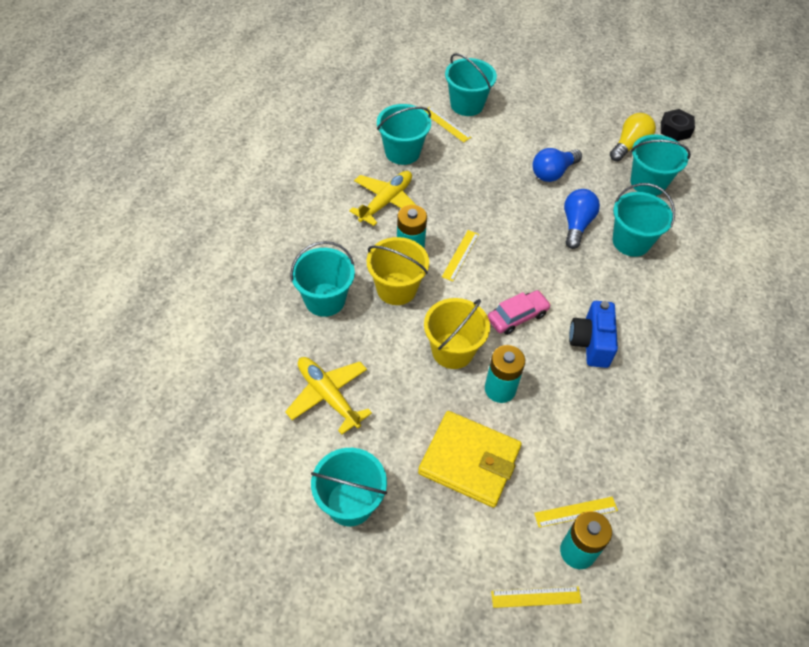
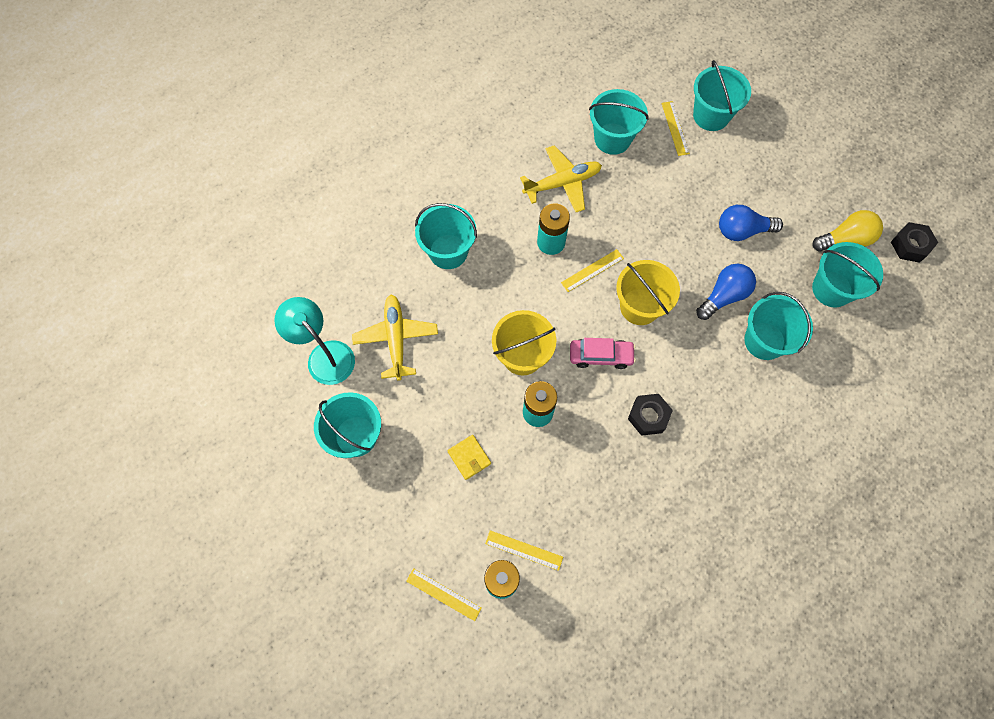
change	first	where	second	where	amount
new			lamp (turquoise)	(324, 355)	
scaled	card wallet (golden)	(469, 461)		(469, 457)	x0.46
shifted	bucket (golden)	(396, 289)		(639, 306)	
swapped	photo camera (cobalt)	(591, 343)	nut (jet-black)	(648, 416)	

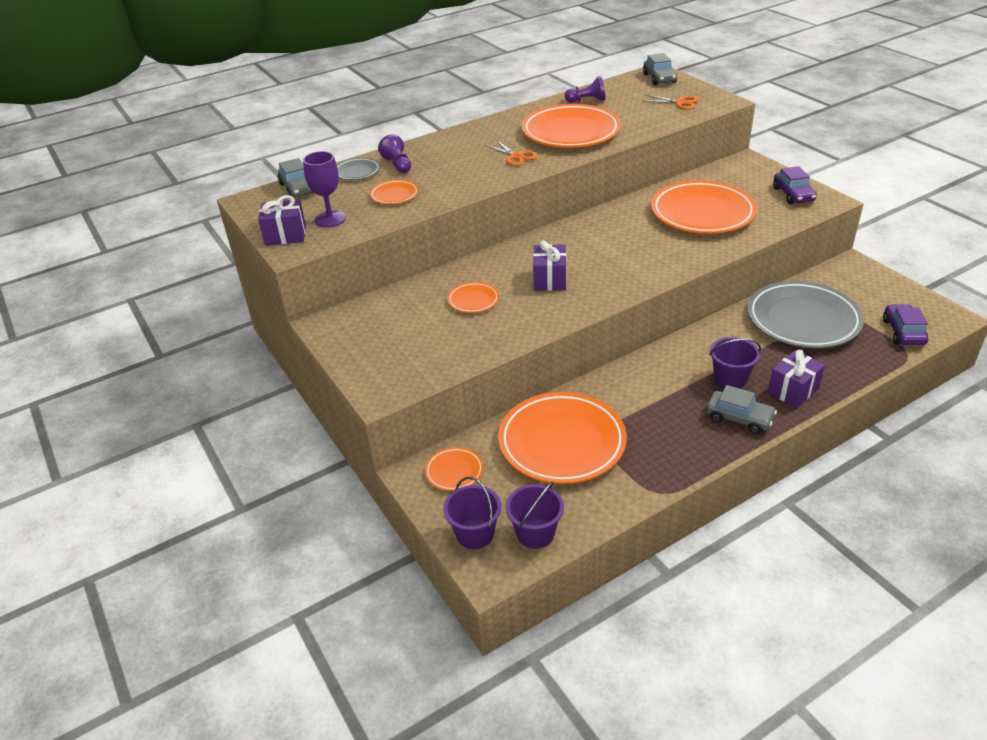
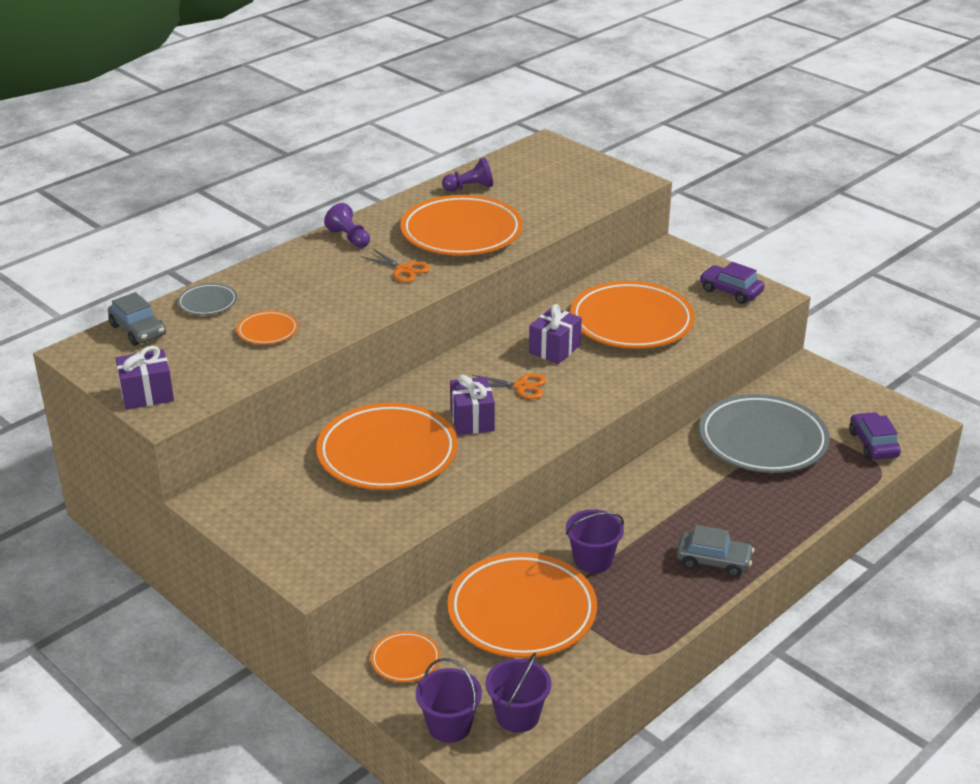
change	first	where	second	where	amount
scaled	flat dish (bright orange)	(473, 300)		(387, 454)	x2.23
shifted	pawn (violet)	(398, 165)		(349, 238)	
shifted	shears (bright orange)	(680, 103)		(521, 386)	
shifted	gift (violet)	(793, 390)		(554, 349)	
shifted	bucket (violet)	(730, 379)		(593, 560)	
rotated	toy car (violet)	(793, 195)		(730, 291)	150 degrees clockwise
gone	goblet (violet)	(330, 219)			
gone	toy car (gray)	(659, 78)			

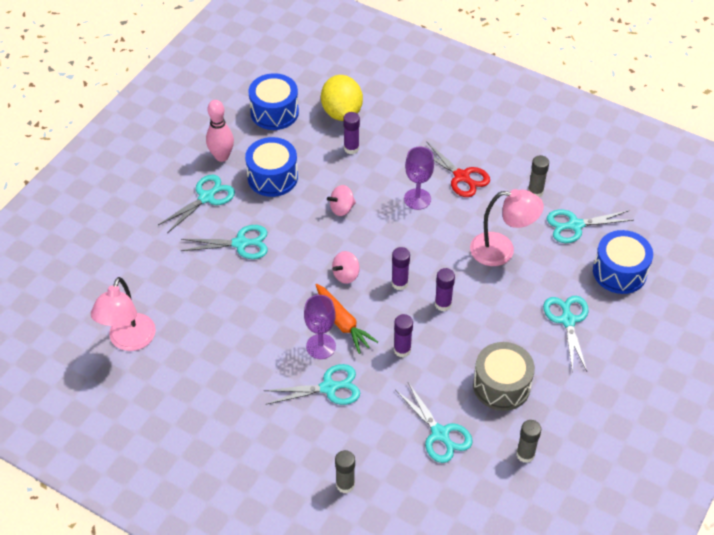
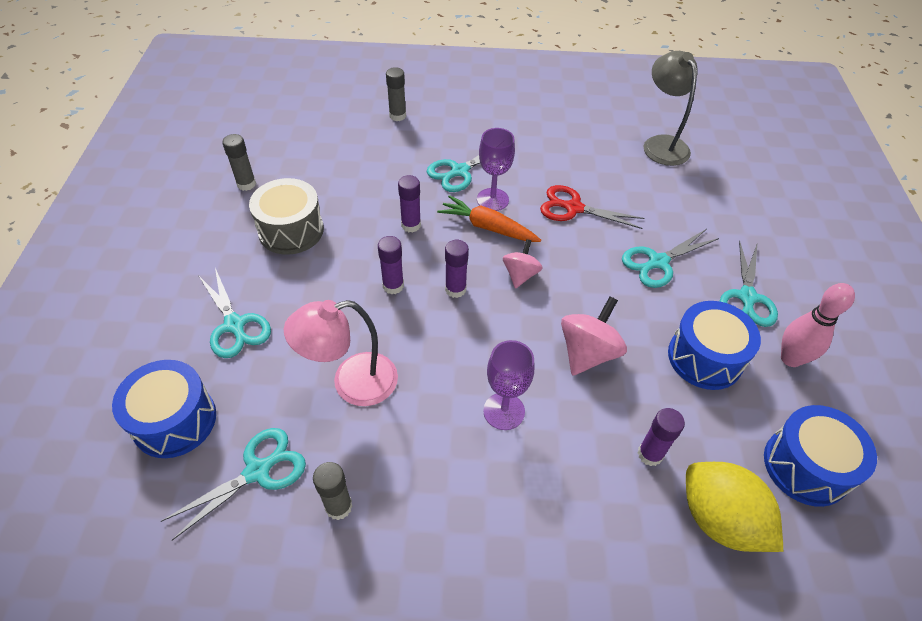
change	first	where	second	where	amount
shifted	shears (red)	(461, 176)		(573, 208)	
scaled	toy top (pink)	(342, 208)		(588, 353)	x1.57
repainted	lamp (pink)	(129, 341)	lamp (gray)	(661, 144)	
gone	shears (turquoise)	(440, 434)			

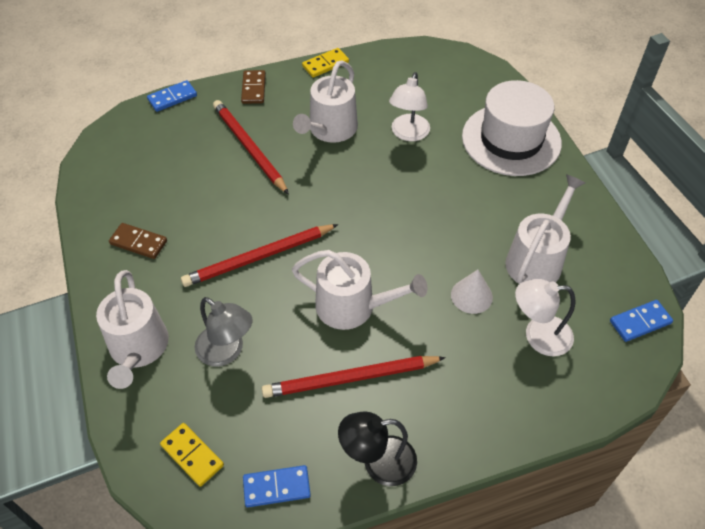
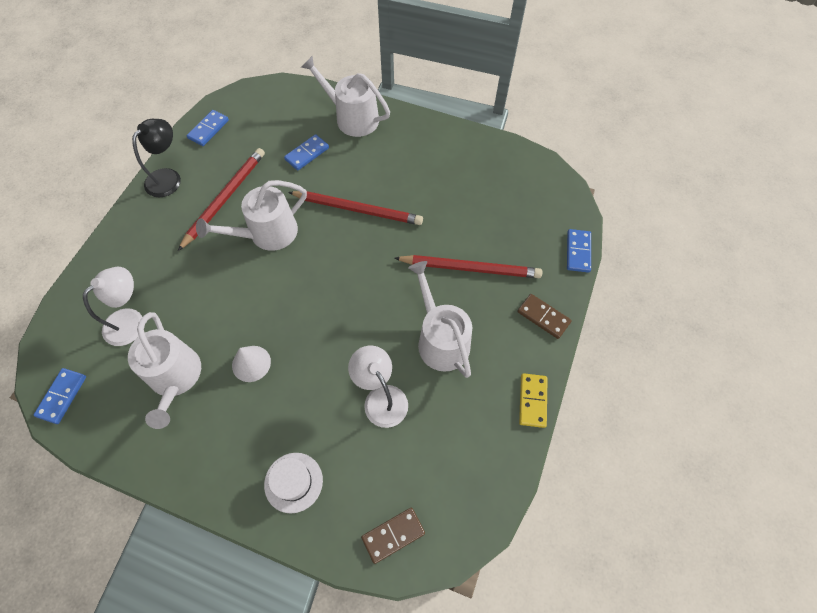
change	first	where	second	where	amount
shifted	solid cone (snow-white)	(471, 296)		(251, 363)	
scaled	tall hat (snow-white)	(511, 140)		(293, 482)	x0.50
swapped	lamp (gray)	(227, 352)	domino (cobalt)	(307, 154)	
rotated	lead pencil (red)	(259, 257)		(358, 209)	90 degrees clockwise
shifted	domino (brown)	(138, 242)		(393, 535)	
gone	domino (golden)	(192, 455)			

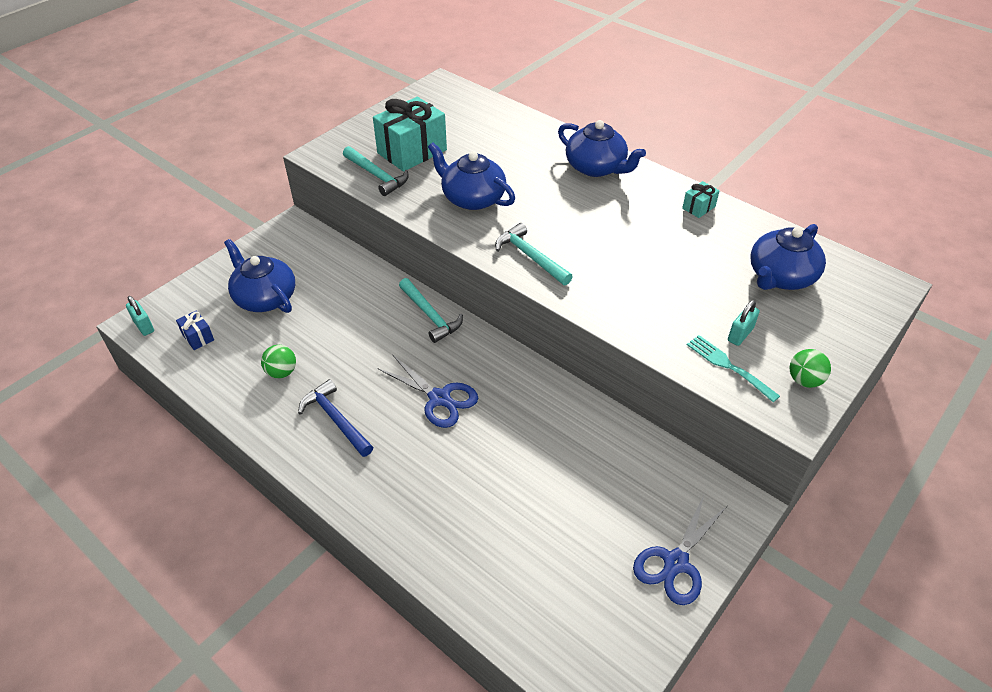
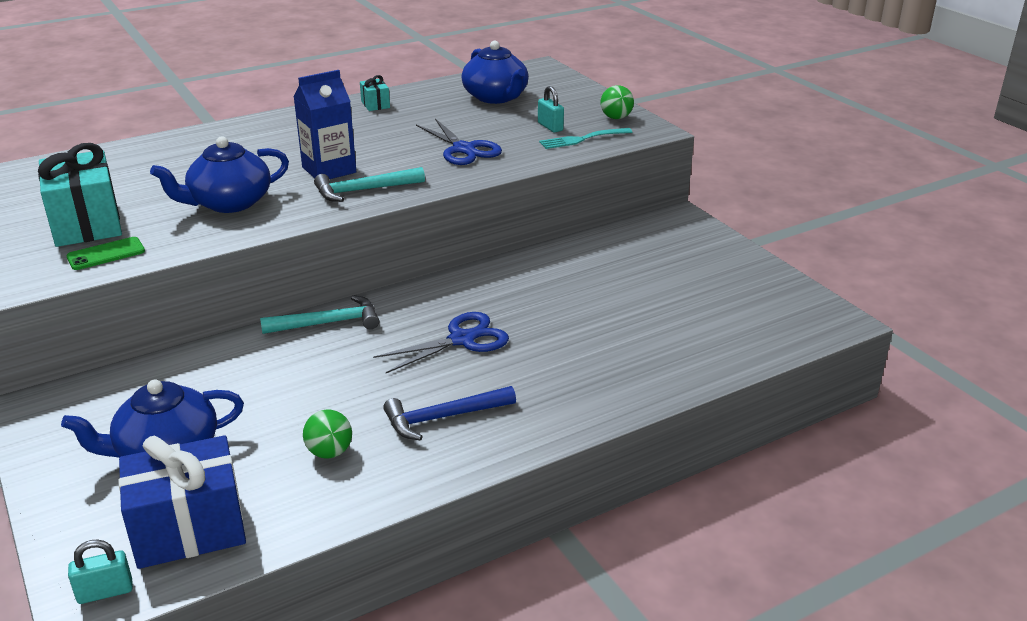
change	first	where	second	where	amount
swapped	carpenter's hammer (turquoise)	(377, 176)	phone (leaf-green)	(106, 254)	
scaled	gift (cobalt)	(198, 337)		(189, 529)	x2.22
new			juice carton (cobalt)	(329, 170)	
shifted	shears (cobalt)	(676, 562)		(464, 149)	
gone	teapot (cobalt)	(596, 167)			

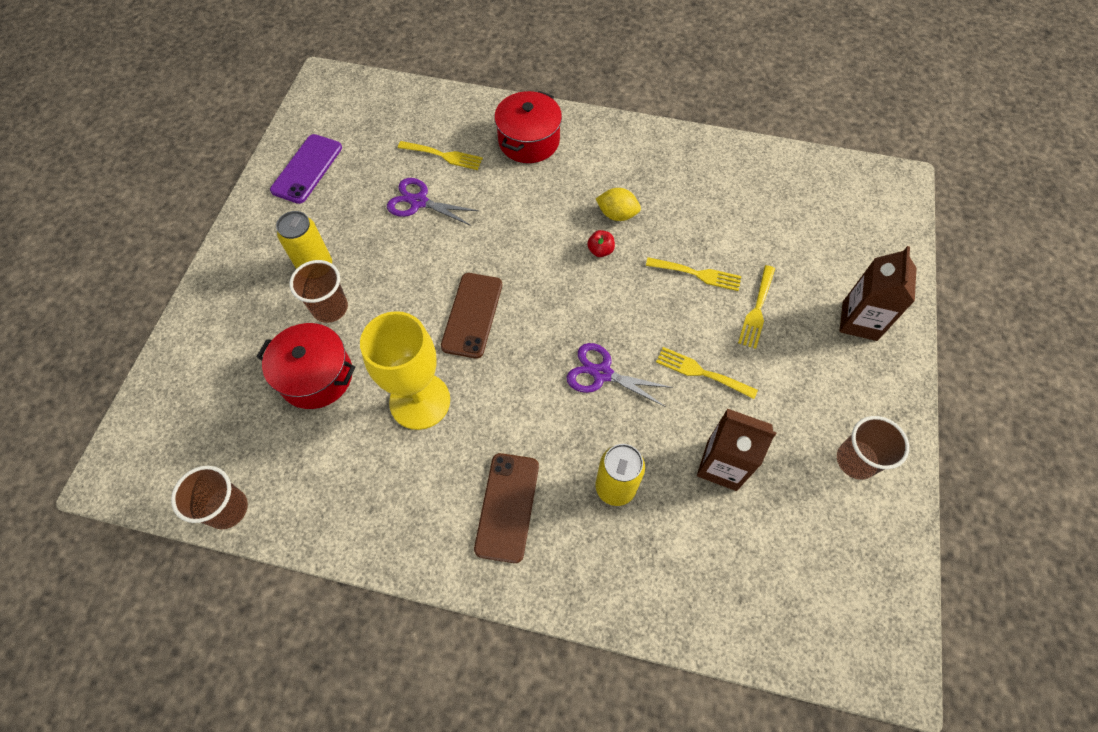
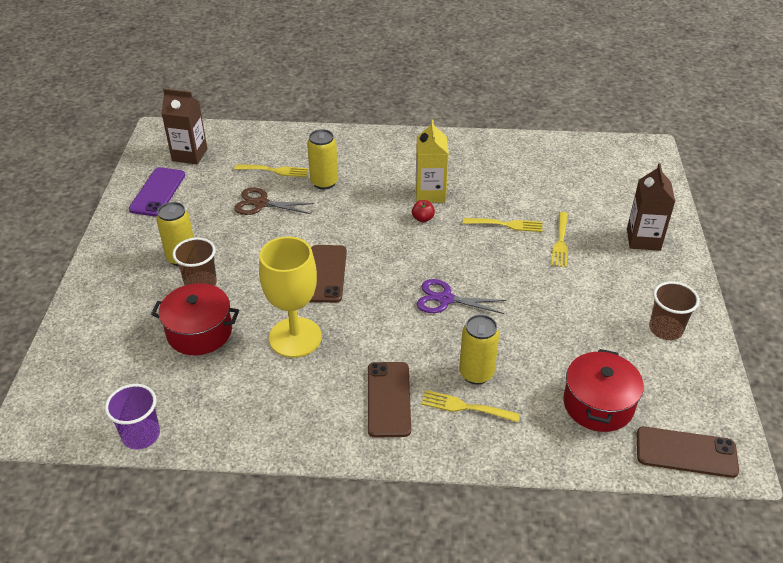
change	first	where	second	where	amount
repainted	beaker (brown)	(227, 509)	beaker (violet)	(141, 435)	
shifted	juice carton (brown)	(722, 465)		(189, 155)	
repainted	shears (violet)	(419, 202)	shears (brown)	(261, 203)	
new			soda can (golden)	(324, 182)	
swapped	citrus fruit (golden)	(617, 214)	juice carton (golden)	(430, 193)	
shifted	fork (golden)	(702, 372)		(465, 407)	
shifted	stockpot (red)	(529, 141)		(598, 404)	
new			phone (brown)	(686, 452)	

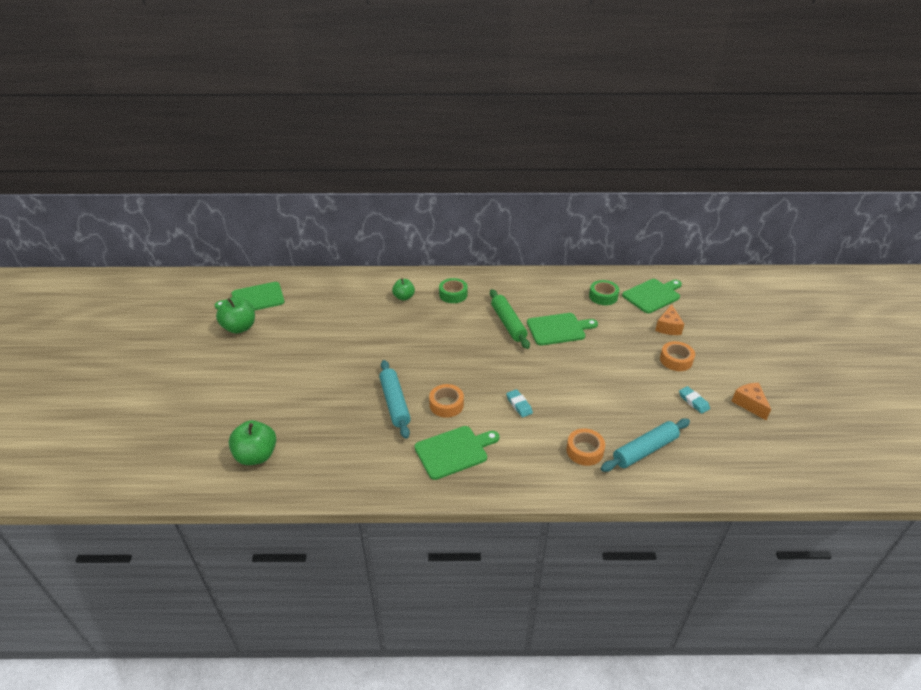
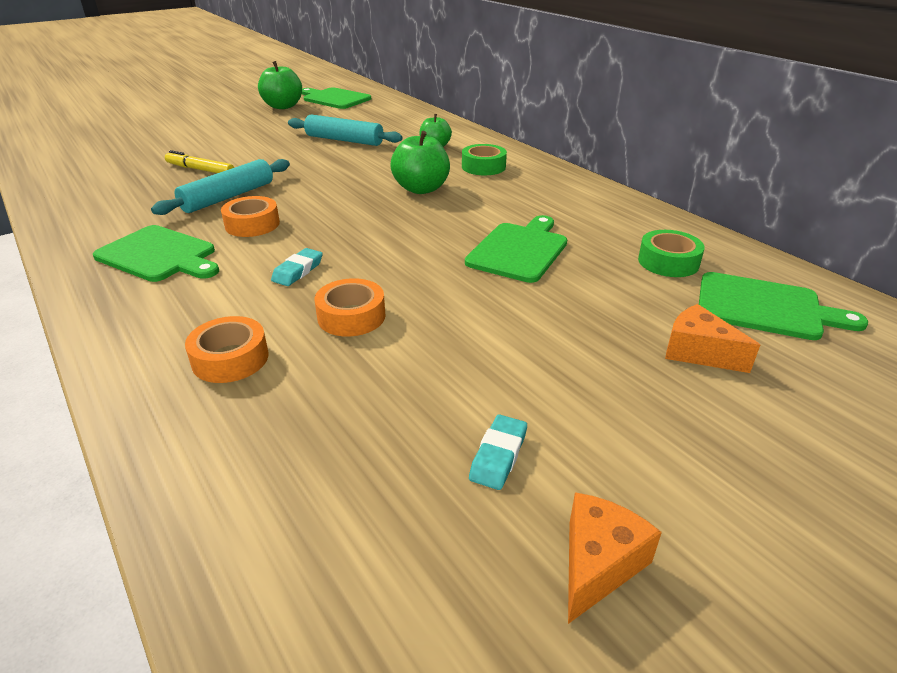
change	first	where	second	where	amount
new			felt pen (golden)	(200, 170)	
shifted	pastry roller (turquoise)	(645, 450)		(344, 140)	
shifted	tape (bright orange)	(676, 360)		(351, 316)	
shifted	apple (leaf-green)	(256, 456)		(421, 189)	
rotated	chopping board (leaf-green)	(558, 329)		(519, 250)	105 degrees counterclockwise
rotated	piece of cheese (bright orange)	(668, 327)		(698, 352)	60 degrees clockwise
gone	pastry roller (leaf-green)	(508, 323)			

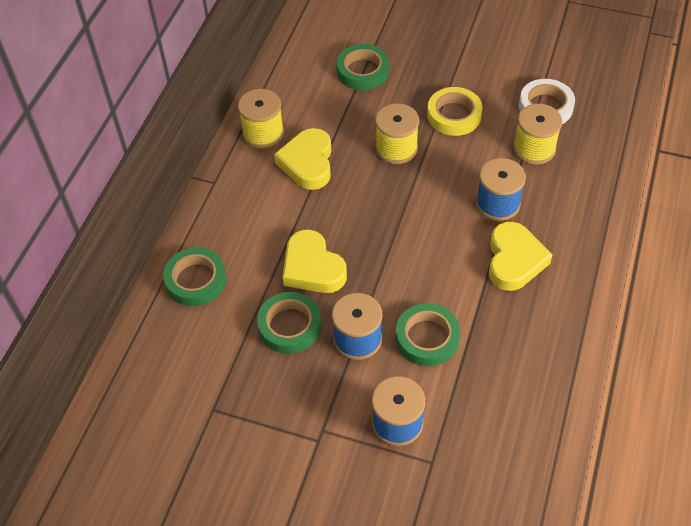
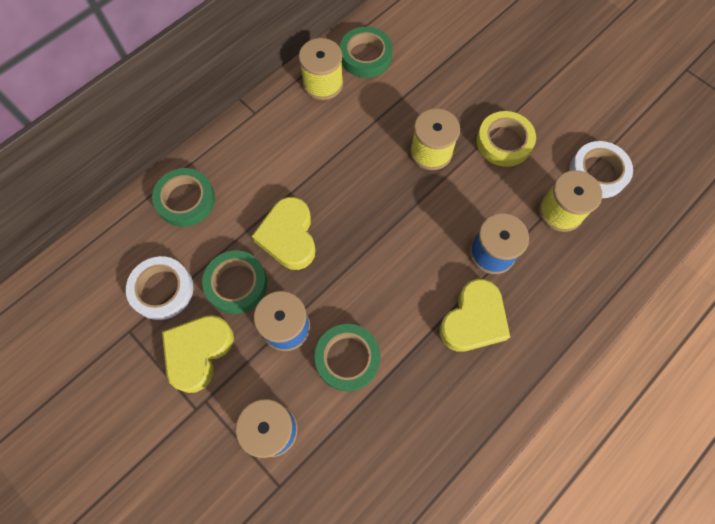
change	first	where	second	where	amount
new			tape (snow-white)	(162, 290)	
shifted	heart (golden)	(308, 163)		(198, 352)	
shifted	tape (leaf-green)	(362, 71)		(365, 56)	

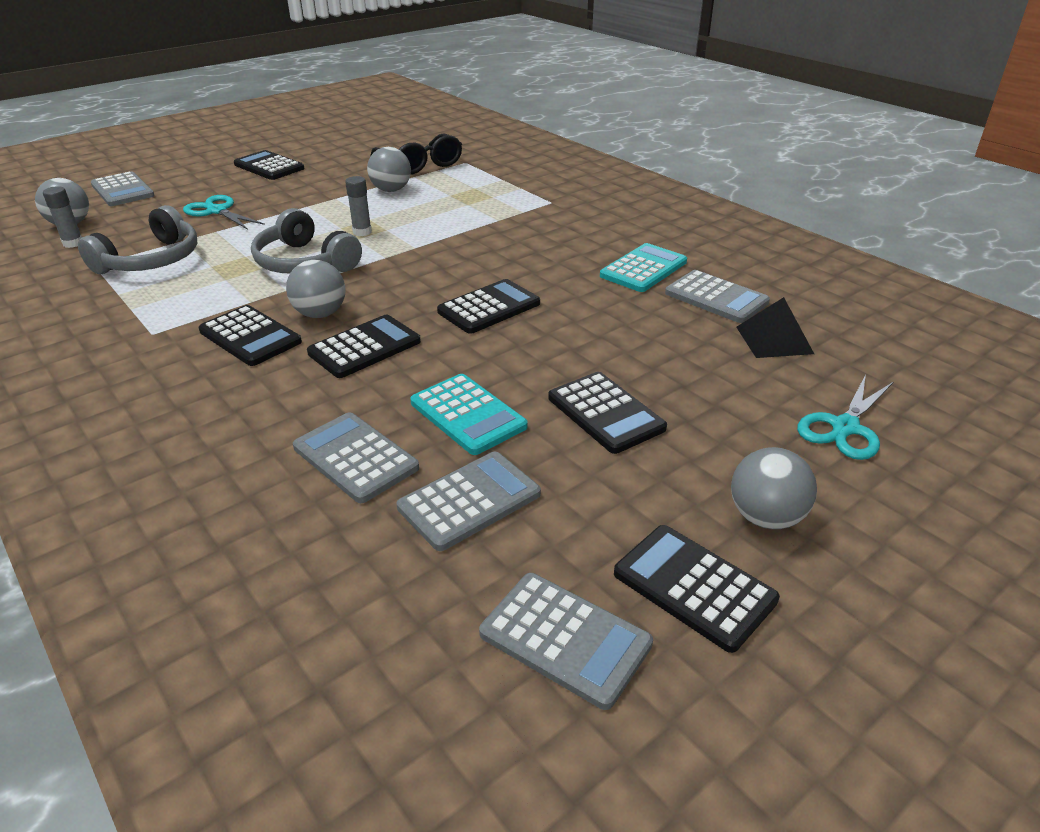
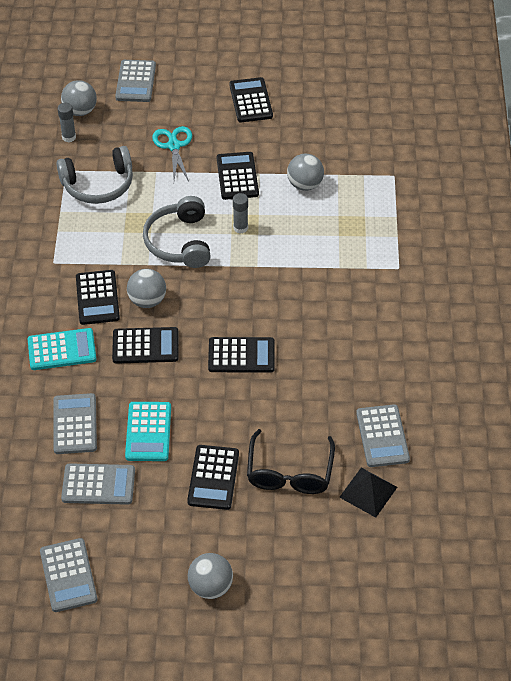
change	first	where	second	where	amount
shifted	adding machine (turquoise)	(643, 269)		(62, 350)	
shifted	adding machine (jet-black)	(694, 587)		(237, 176)	
shifted	eyeglasses (jet-black)	(420, 164)		(289, 472)	
gone	shears (turquoise)	(845, 427)			

